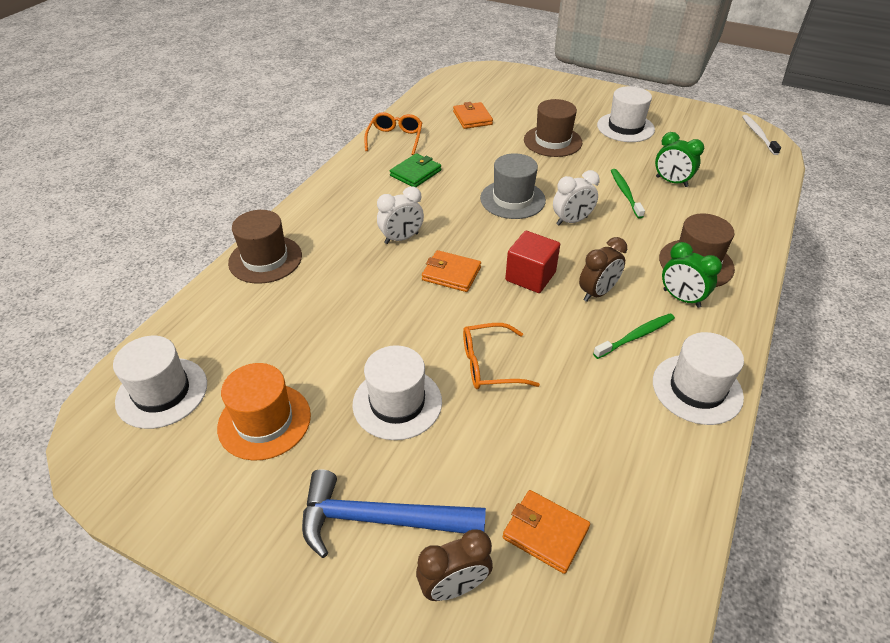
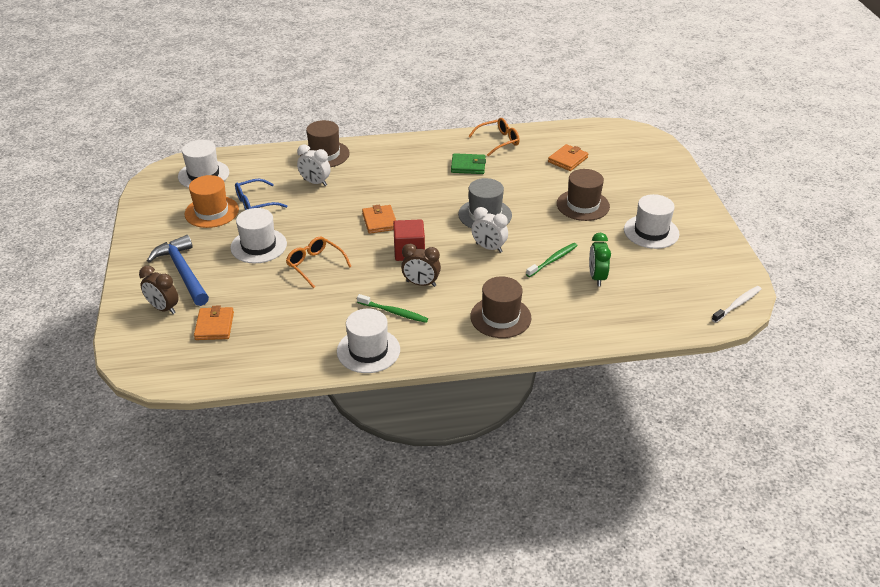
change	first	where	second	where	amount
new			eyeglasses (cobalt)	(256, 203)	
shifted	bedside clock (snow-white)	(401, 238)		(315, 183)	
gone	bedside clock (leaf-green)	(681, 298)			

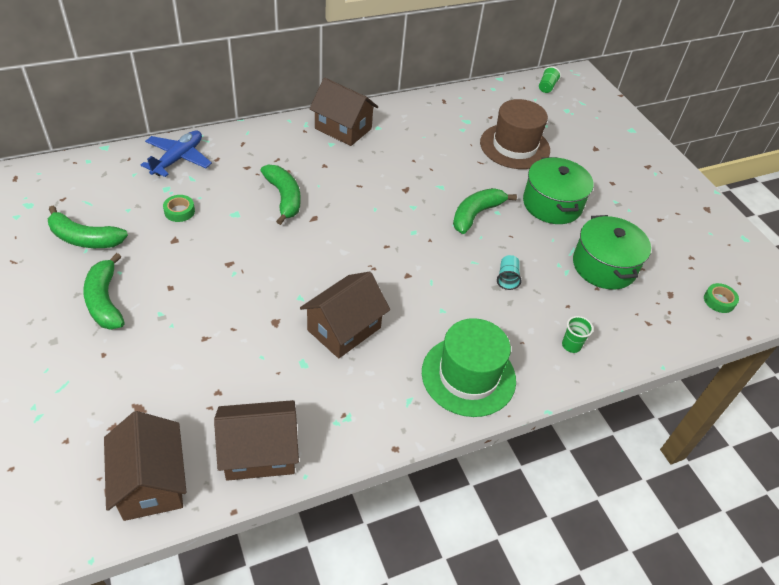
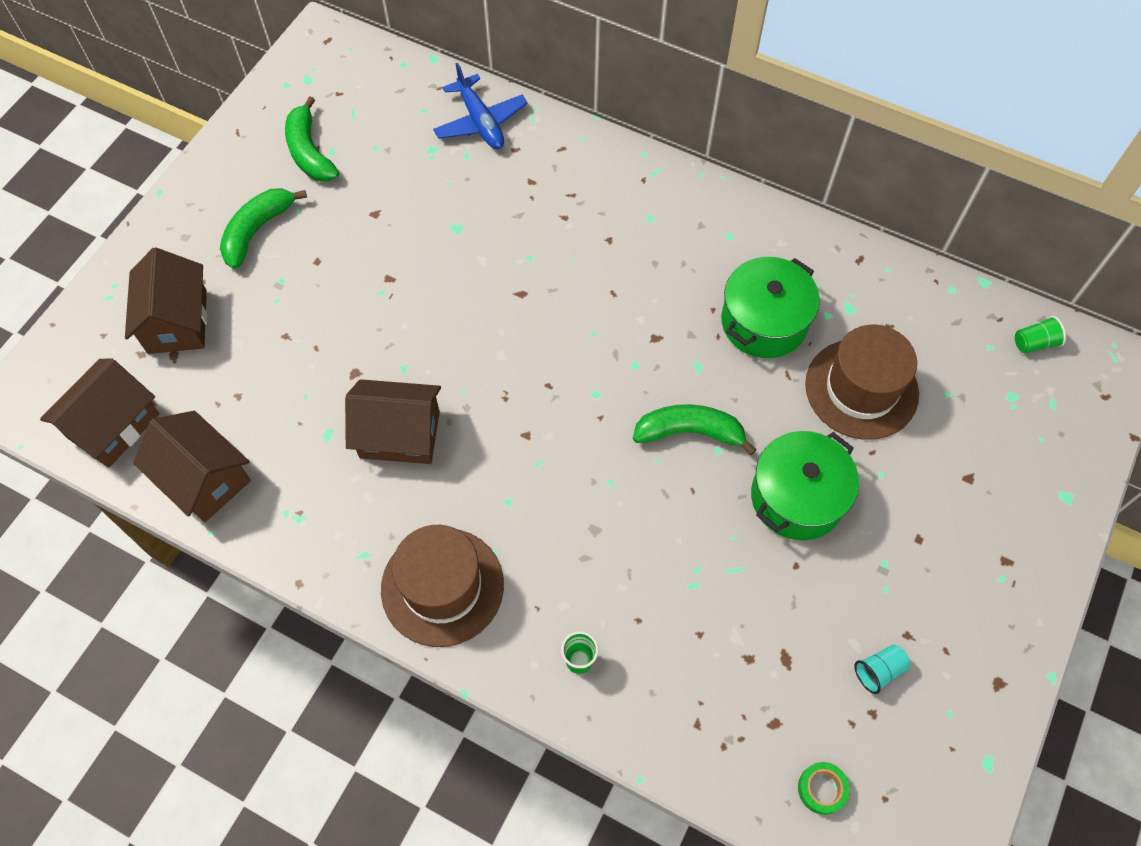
change	first	where	second	where	amount
shifted	cottage (brown)	(343, 128)		(177, 321)	
repainted	tall hat (leaf-green)	(468, 376)	tall hat (brown)	(442, 586)	
rotated	aeroplane (cobalt)	(178, 159)		(480, 122)	75 degrees clockwise
shifted	stockpot (leaf-green)	(604, 266)		(764, 322)	
shifted	beaker (turquoise)	(507, 278)		(878, 671)	
gone	tape (leaf-green)	(179, 211)			
gone	banana fruit (leaf-green)	(284, 198)			

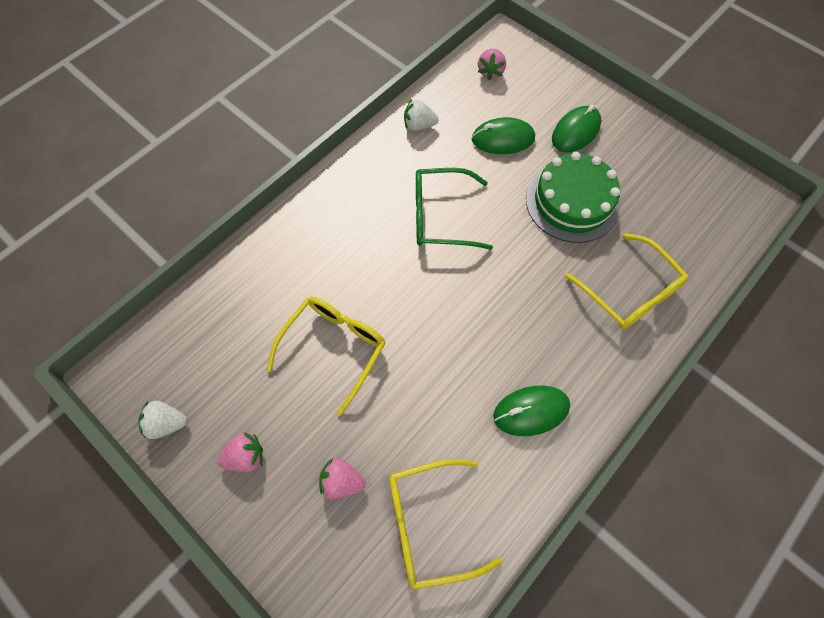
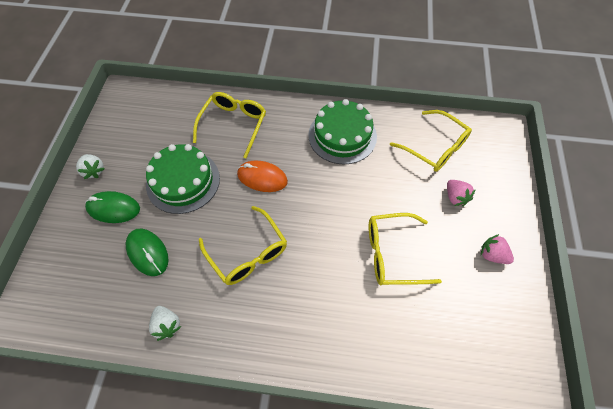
change	first	where	second	where	amount
shifted	strawberry (snow-white)	(167, 423)		(94, 171)	
repainted	eyeglasses (leaf-green)	(440, 216)	eyeglasses (golden)	(248, 253)	
new			computer mouse (bright orange)	(262, 178)	
swapped	computer mouse (leaf-green)	(531, 411)	gateau (leaf-green)	(342, 136)	
gone	strawberry (pink)	(490, 72)			

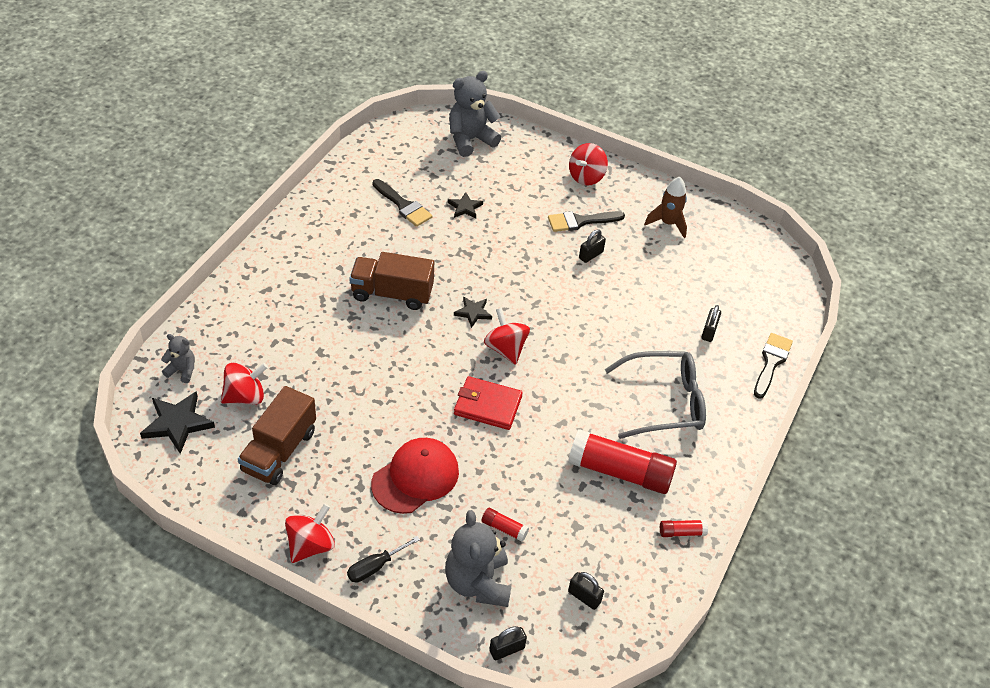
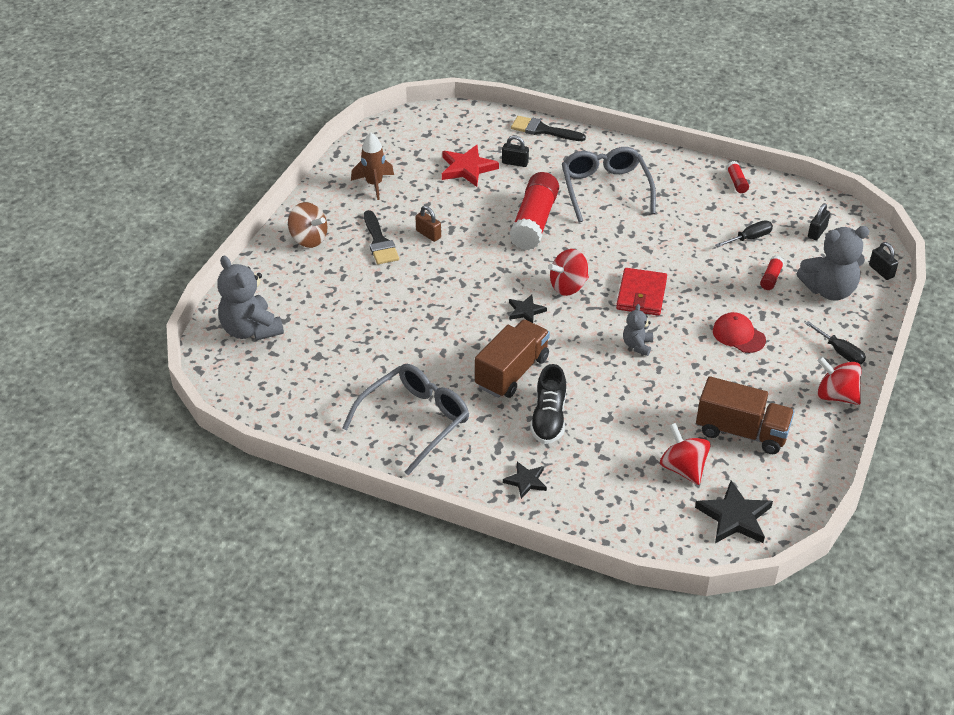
change	first	where	second	where	amount
repainted	toy top (red)	(586, 177)	toy top (brown)	(308, 239)	
new			eyeglasses (gray)	(414, 421)	
repainted	small lock (jet-black)	(591, 255)	small lock (brown)	(428, 234)	
new			star shape (red)	(467, 168)	
rotated	toy truck (brown)	(392, 293)		(512, 372)	150 degrees counterclockwise
shifted	star shape (jet-black)	(465, 207)		(526, 481)	
shifted	glue (red)	(620, 471)		(534, 222)	
new			sneaker (jet-black)	(548, 418)	
shifted	teddy (gray)	(182, 370)		(637, 345)	
scaled	cap (red)	(415, 477)		(738, 335)	x0.64
new			screwdriver (jet-black)	(749, 238)	
gone	brush (jet-black)	(403, 206)			

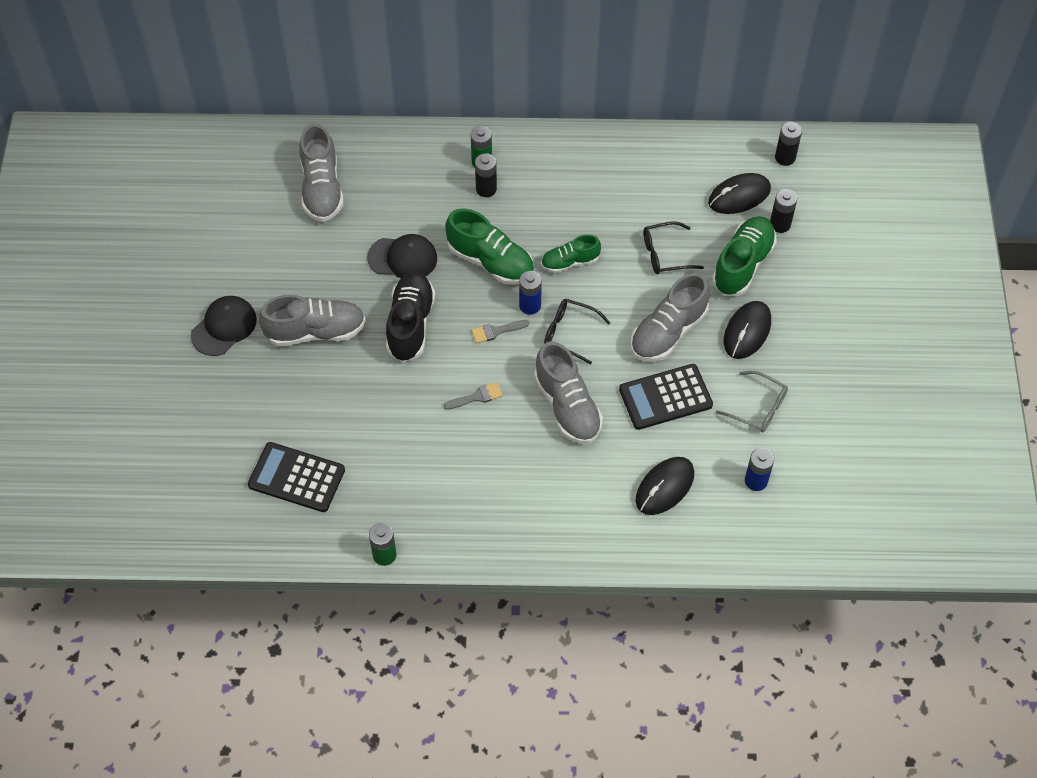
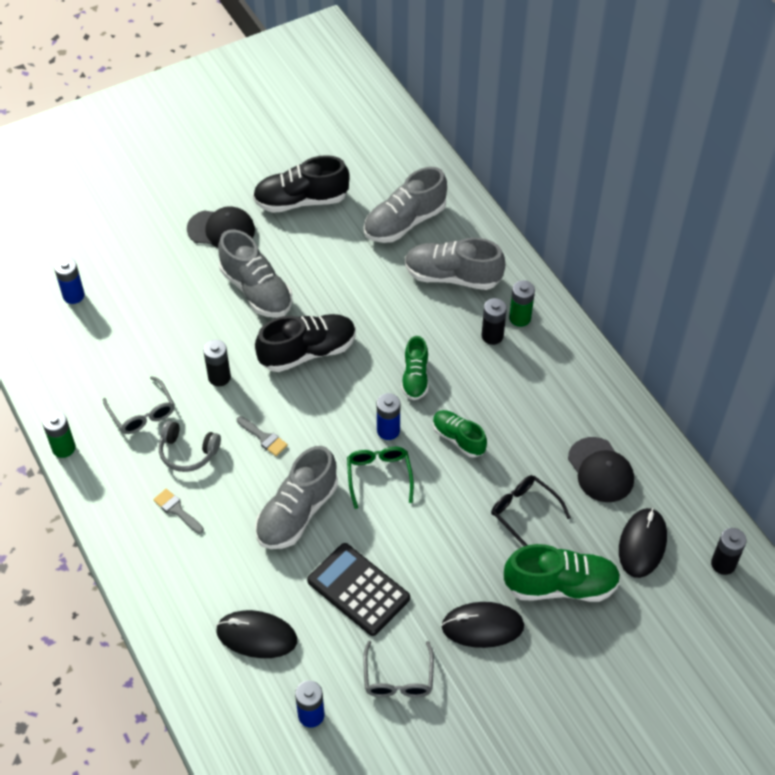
change	first	where	second	where	amount
new			power cell (cobalt)	(73, 295)	
new			eyeglasses (gray)	(142, 413)	
shifted	brush (gray)	(496, 331)		(177, 510)	
new			headphones (gray)	(188, 452)	
shifted	power cell (jet-black)	(780, 224)		(219, 377)	
new			sneaker (jet-black)	(301, 201)	
repainted	eyeglasses (jet-black)	(569, 333)	eyeglasses (leaf-green)	(379, 476)	
scaled	sneaker (leaf-green)	(491, 261)		(415, 378)	x0.61
shifted	sneaker (gray)	(668, 332)		(452, 276)	
shifted	cap (jet-black)	(403, 258)		(600, 470)	
rotated	computer mouse (jet-black)	(739, 196)		(642, 544)	75 degrees clockwise
gone	adding machine (jet-black)	(296, 477)			

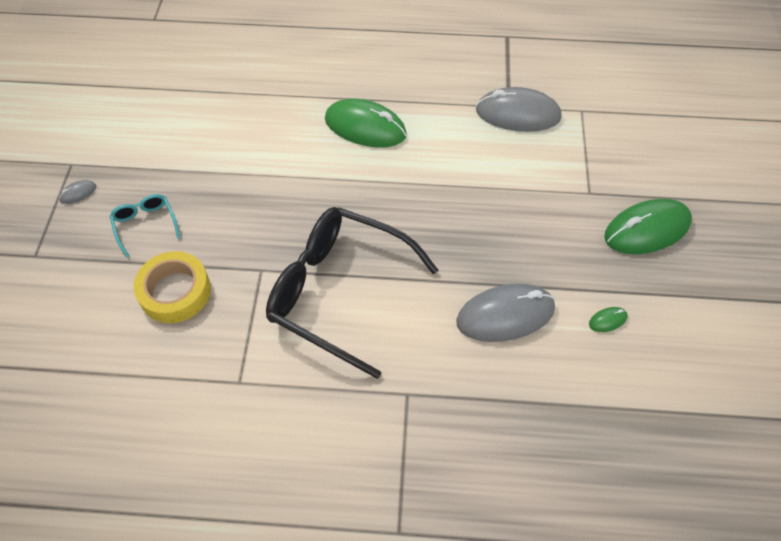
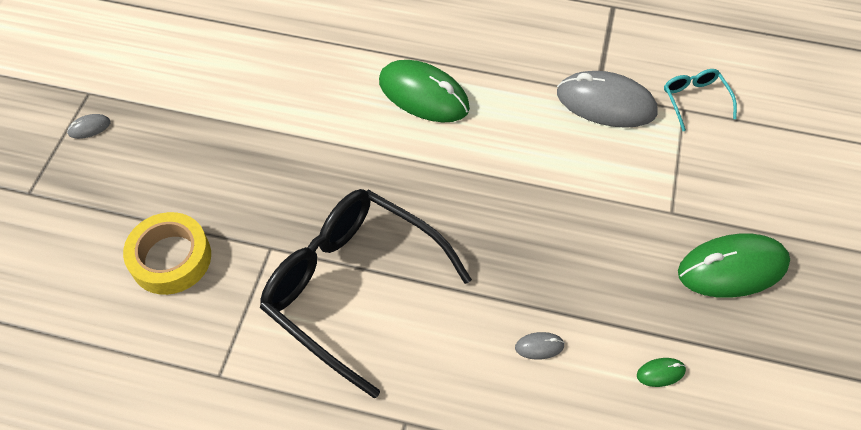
change	first	where	second	where	amount
scaled	computer mouse (gray)	(505, 315)		(539, 346)	x0.41
shifted	eyeglasses (turquoise)	(146, 225)		(695, 101)	

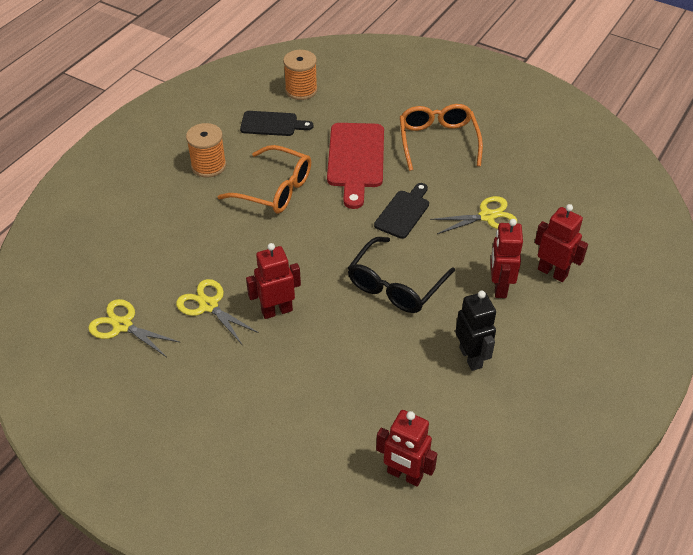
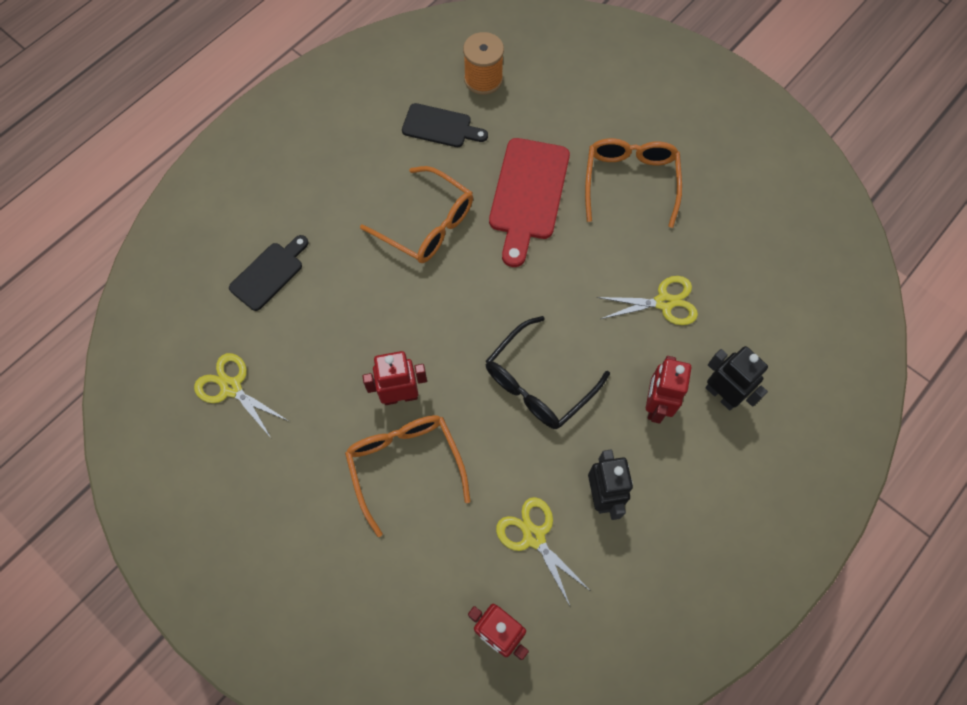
change	first	where	second	where	amount
shifted	chopping board (jet-black)	(403, 212)		(269, 273)	
new			eyeglasses (bright orange)	(405, 465)	
shifted	shears (golden)	(209, 305)		(534, 537)	
repainted	robot (red)	(552, 272)	robot (jet-black)	(721, 395)	
gone	reel of thread (bright orange)	(208, 166)			

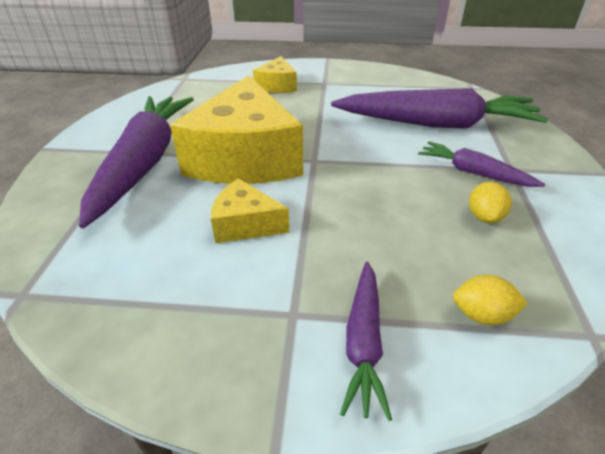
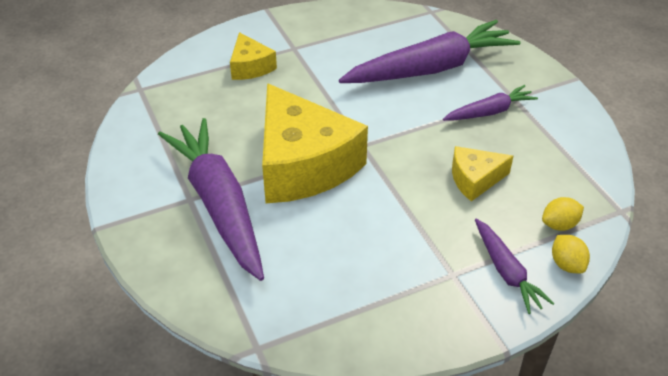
change	first	where	second	where	amount
rotated	root vegetable (violet)	(473, 173)		(490, 112)	150 degrees clockwise
shifted	piece of cheese (golden)	(245, 224)		(475, 179)	
shifted	citrus fruit (golden)	(484, 217)		(567, 264)	

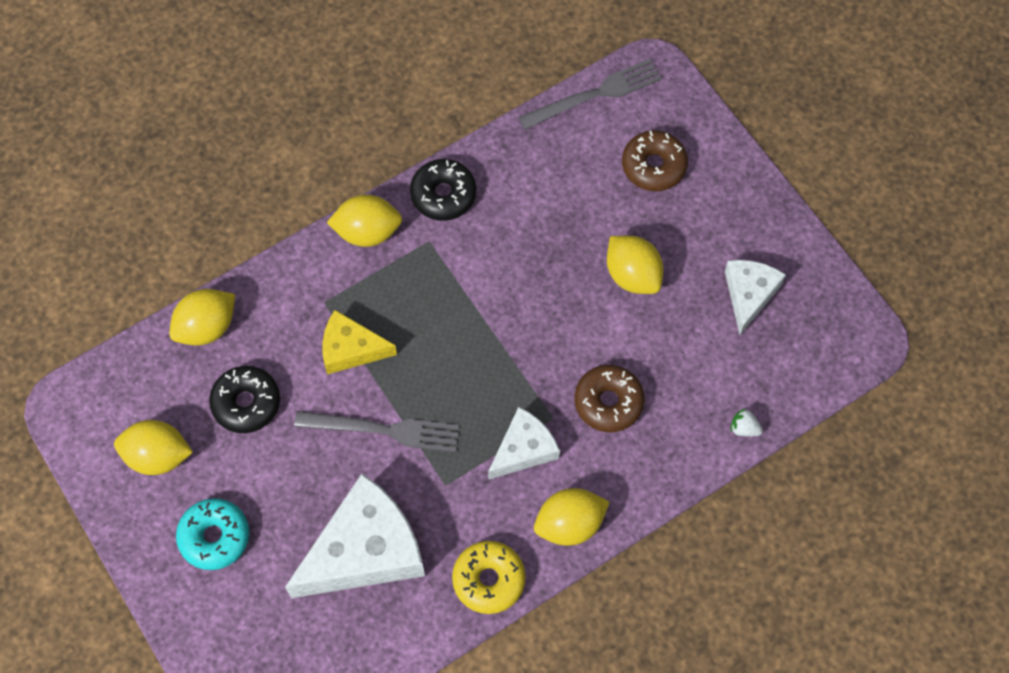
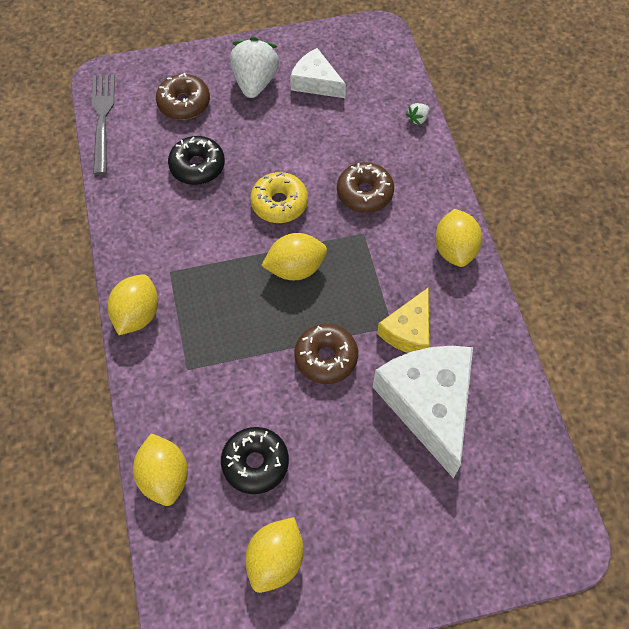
change	first	where	second	where	amount
shifted	donut (jet-black)	(443, 195)		(197, 166)	
new			strawberry (snow-white)	(255, 82)	
shifted	donut (golden)	(489, 580)		(279, 203)	
shifted	citrus fruit (golden)	(632, 275)		(295, 268)	
swapped	fork (gray)	(383, 430)	donut (brown)	(326, 358)	
shifted	piece of cheese (golden)	(351, 349)		(408, 331)	
gone	donut (turquoise)	(214, 537)			
gone	piece of cheese (snow-white)	(524, 449)			

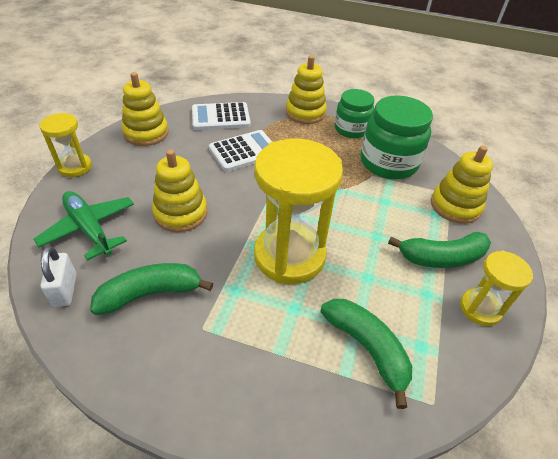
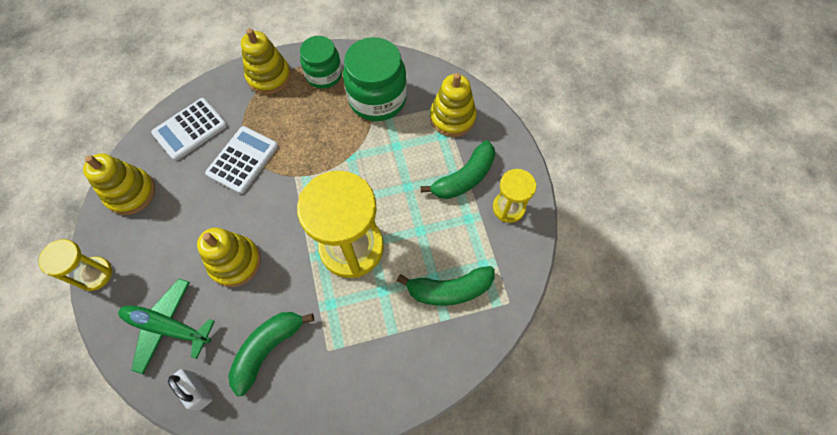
change	first	where	second	where	amount
rotated	banana fruit (leaf-green)	(367, 348)		(449, 290)	150 degrees clockwise

